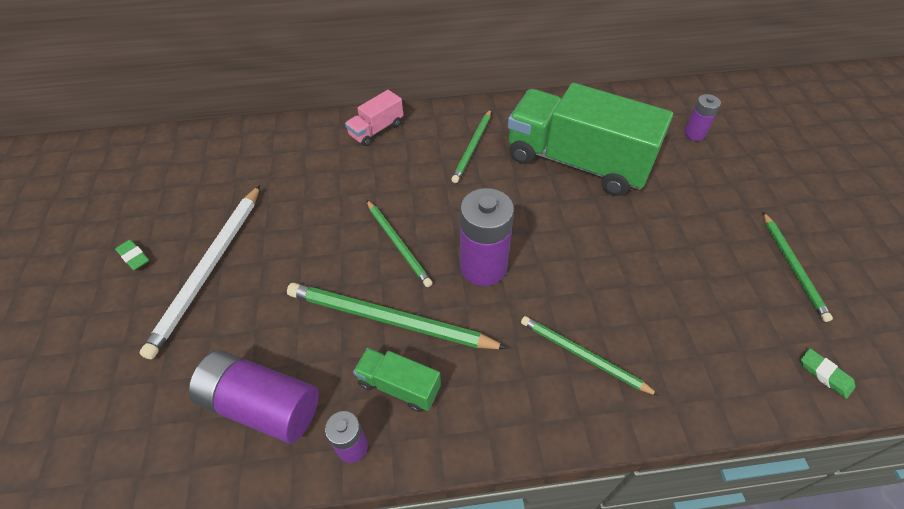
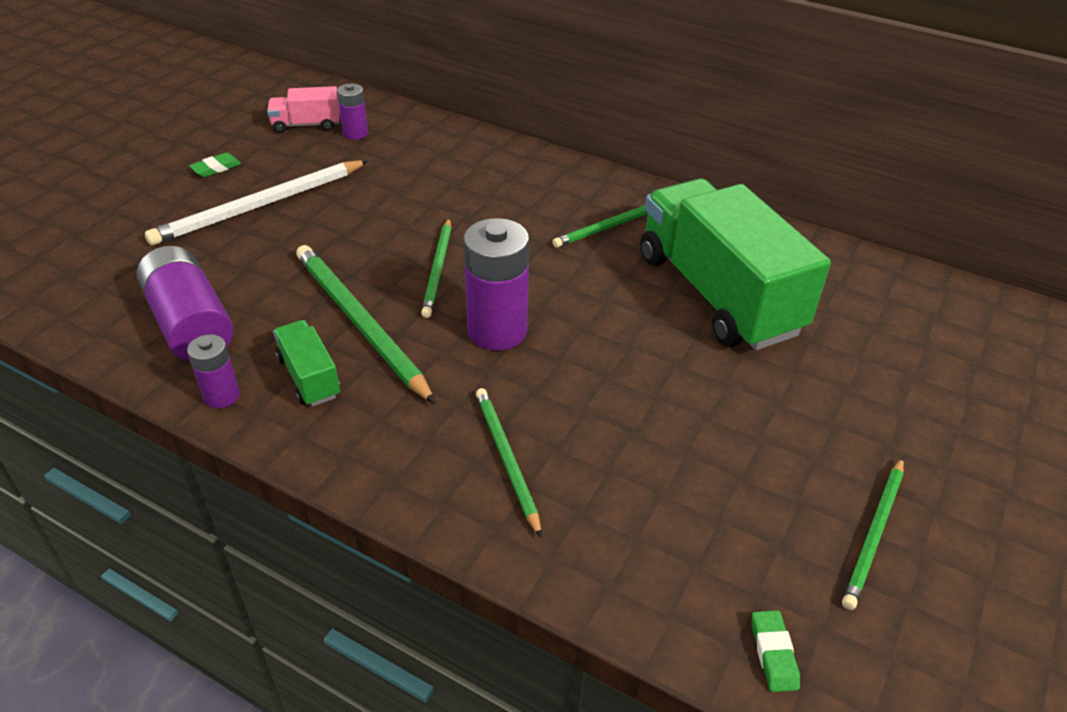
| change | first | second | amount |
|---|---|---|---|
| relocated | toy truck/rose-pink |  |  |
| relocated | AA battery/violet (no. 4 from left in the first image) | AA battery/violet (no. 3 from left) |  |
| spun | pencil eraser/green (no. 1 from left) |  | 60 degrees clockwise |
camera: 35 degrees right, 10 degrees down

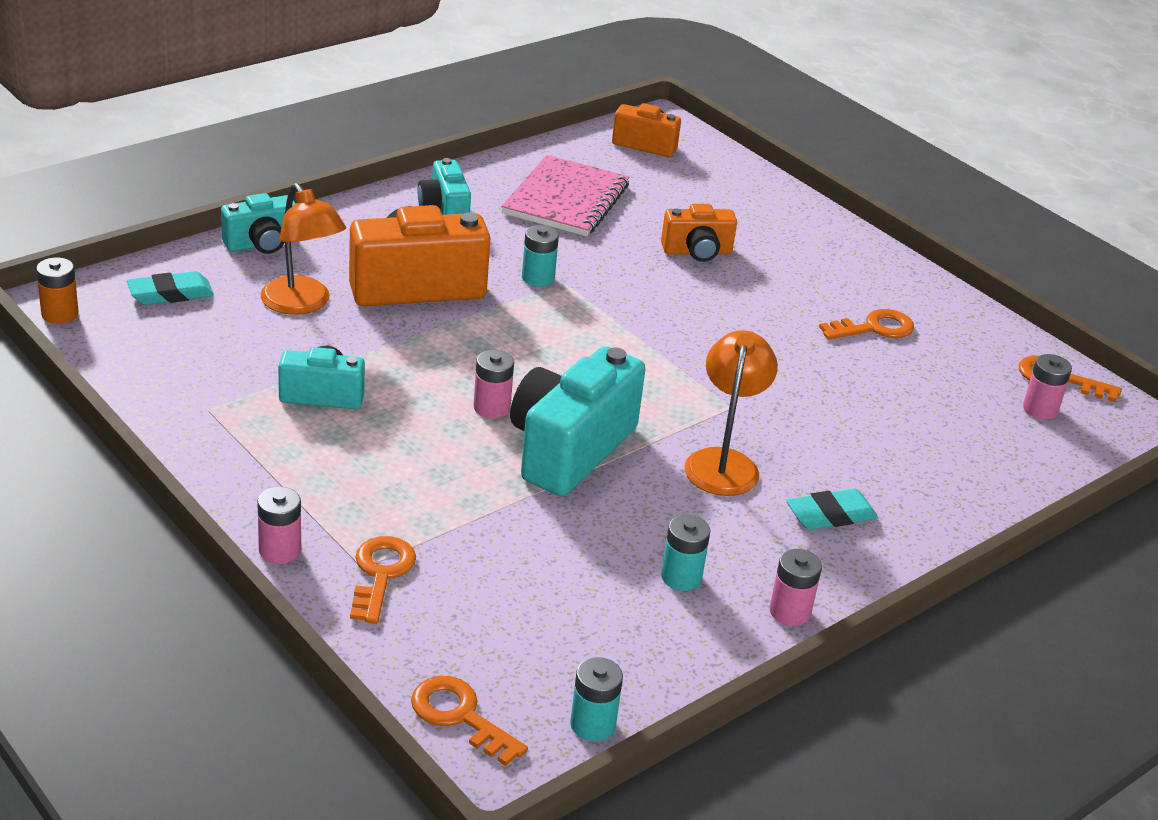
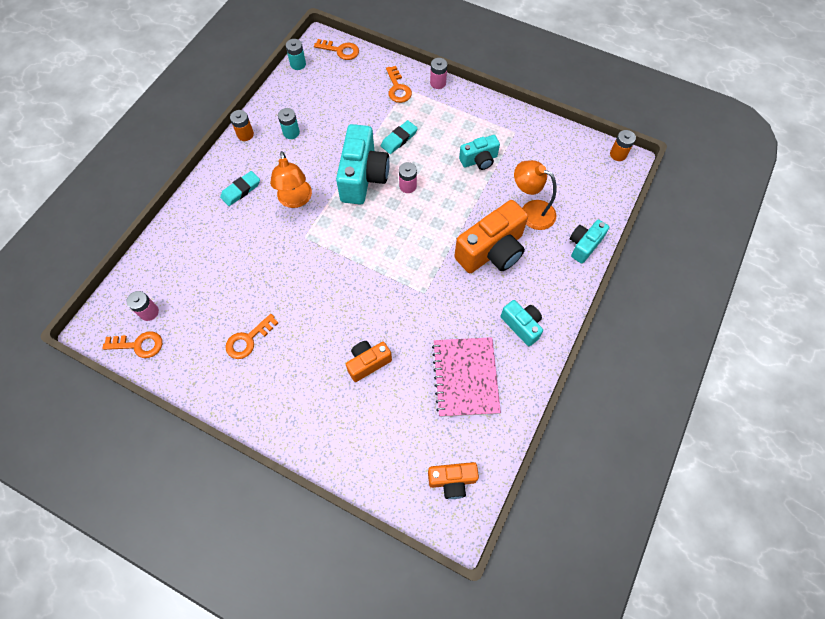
| change | first | second | amount |
|---|---|---|---|
| missing | AA battery/aqua (no. 1 from left) |  |  |
| relocated | pencil eraser/aqua (no. 1 from left in the first image) | pencil eraser/aqua (no. 2 from left) |  |
| colour | AA battery/rose-pink (no. 3 from left) | AA battery/orange (no. 1 from left) |  |
camera: 160 degrees right, 30 degrees up

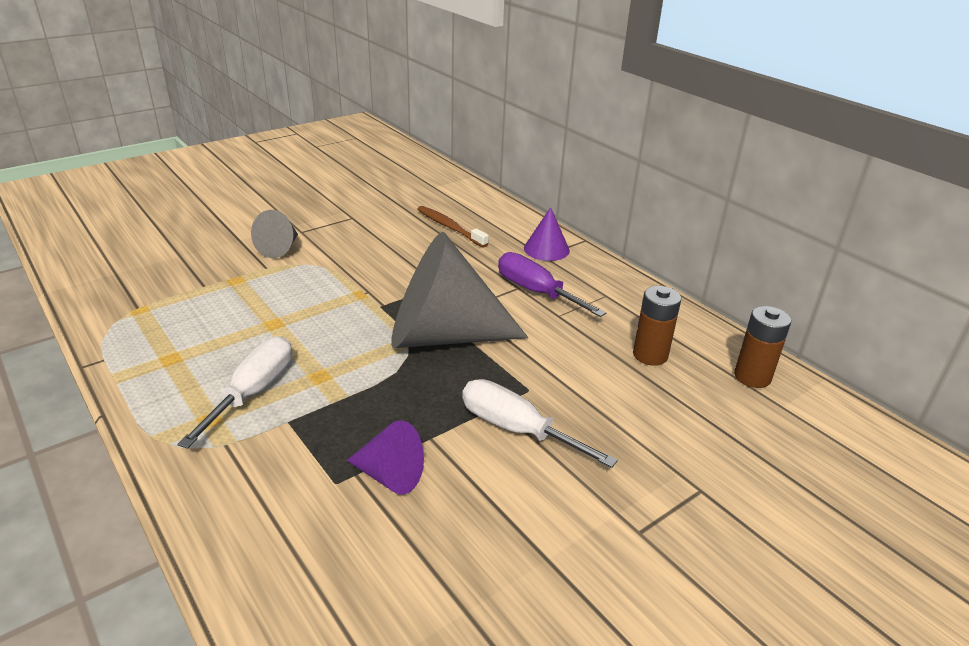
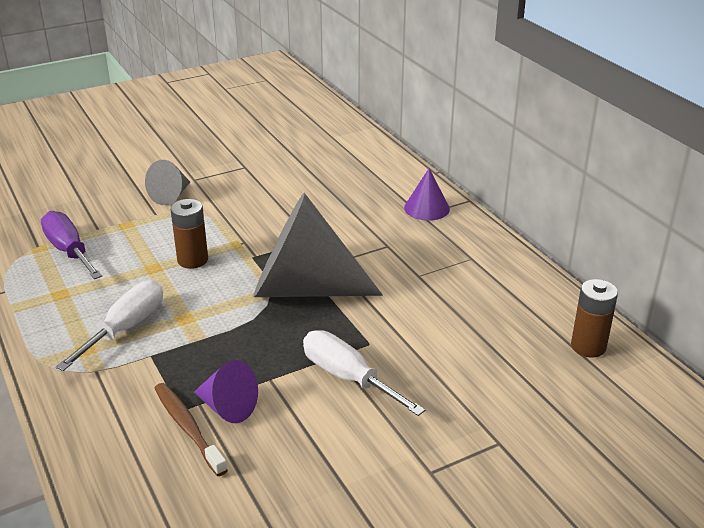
| change | first | second | amount |
|---|---|---|---|
| relocated | tooth brush/russet |  |  |
| relocated | flat screwdriver/violet |  |  |
| relocated | AA battery/russet (no. 1 from left) |  |  |
camera: 10 degrees right, 0 degrees up

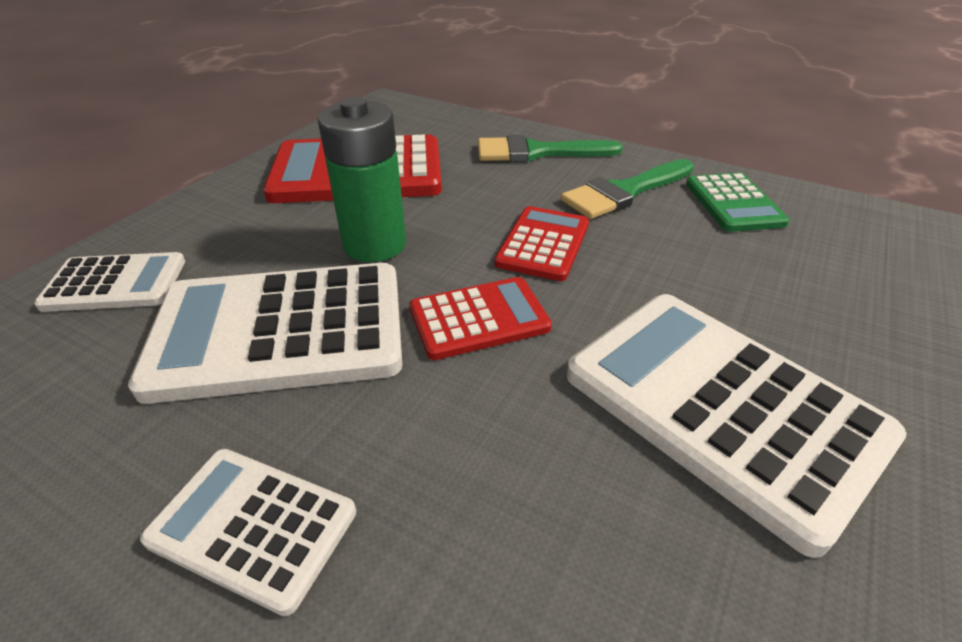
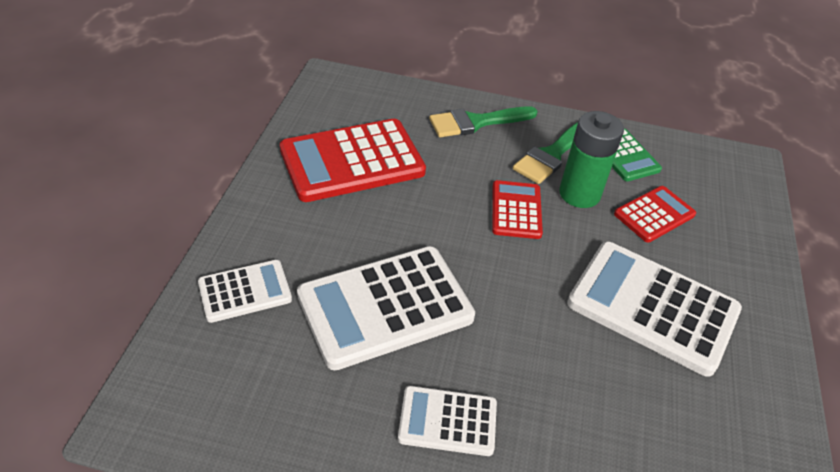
| change | first | second | amount |
|---|---|---|---|
| relocated | AA battery/green |  |  |
| relocated | calculator/crimson (no. 2 from left in the first image) | calculator/crimson (no. 3 from left) |  |
camera: 20 degrees left, 5 degrees up

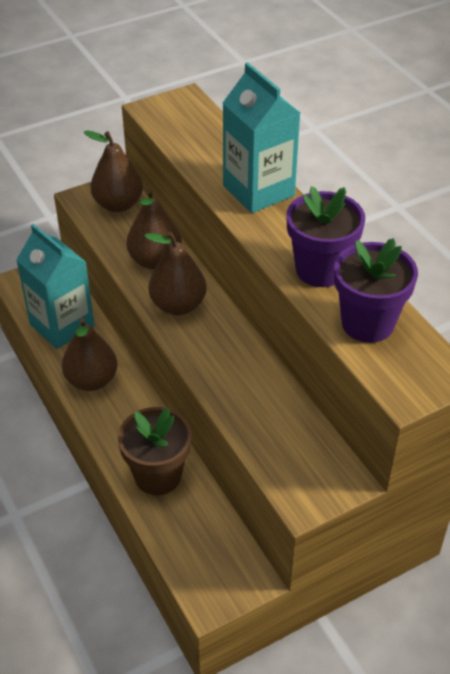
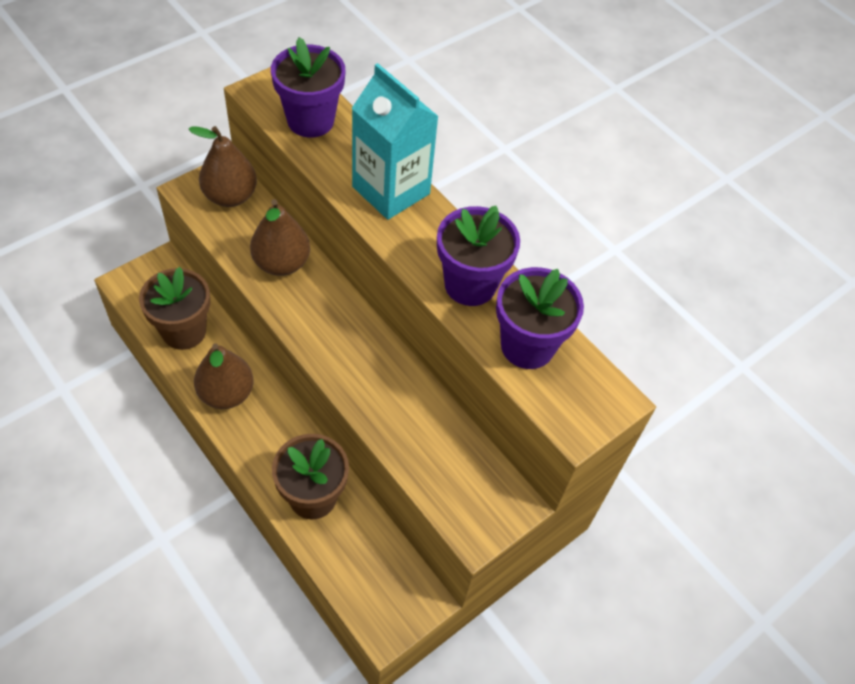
| change | first | second | amount |
|---|---|---|---|
| missing | toy pear/russet (no. 4 from left) |  |  |
| appeared |  | plant pot/violet (no. 1 from left) |  |
| exchanged | carton/aqua (no. 1 from left) | plant pot/russet (no. 1 from left) |  |
camera: 15 degrees left, 10 degrees up

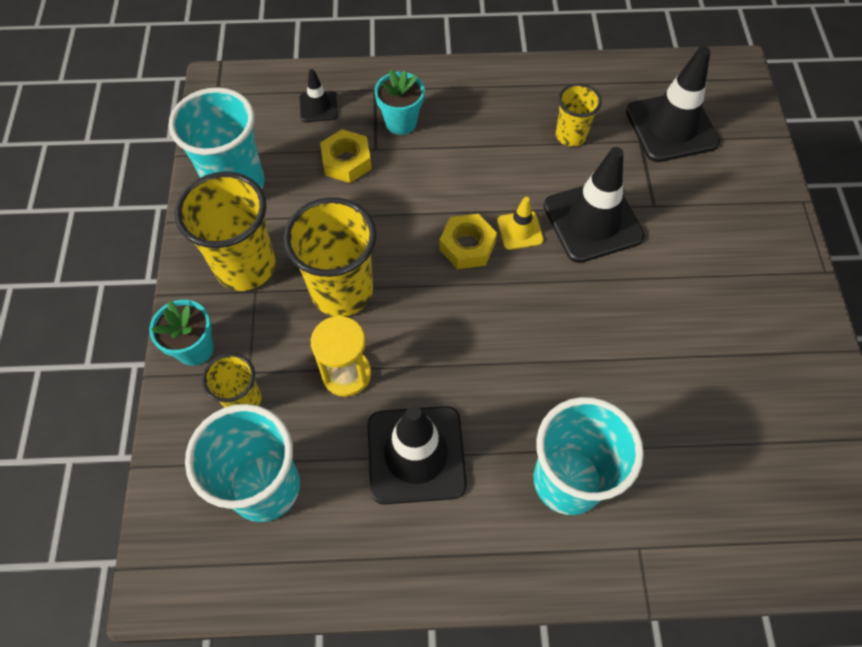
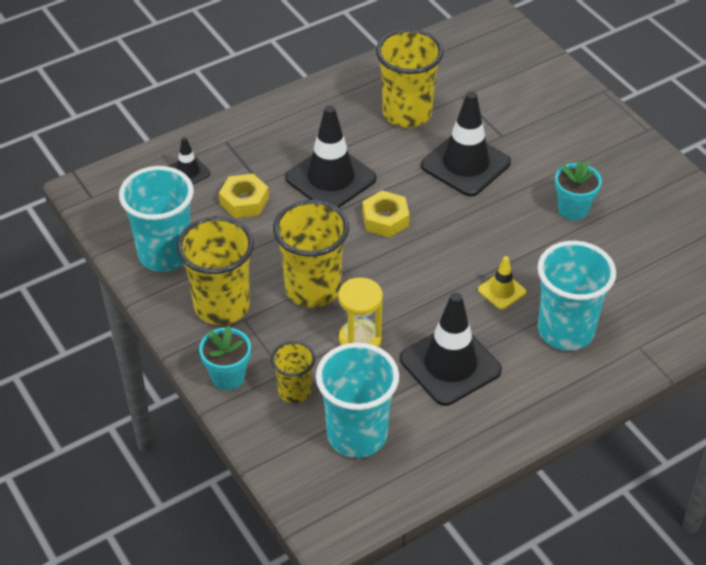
| change | first | second | amount |
|---|---|---|---|
| relocated | plant pot/aqua (no. 2 from left) |  |  |
| relocated | traffic cone/bright yellow |  |  |
| relocated | traffic cone/jet-black (no. 4 from left in the first image) | traffic cone/jet-black (no. 2 from left) |  |
| size | cup/bright yellow (no. 4 from left) |  | x1.79 |
camera: 30 degrees left, 15 degrees down

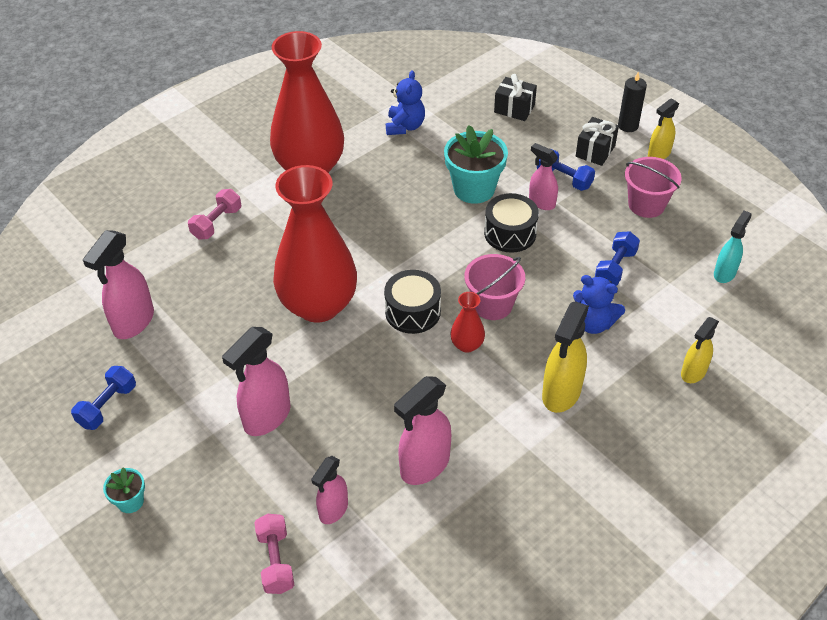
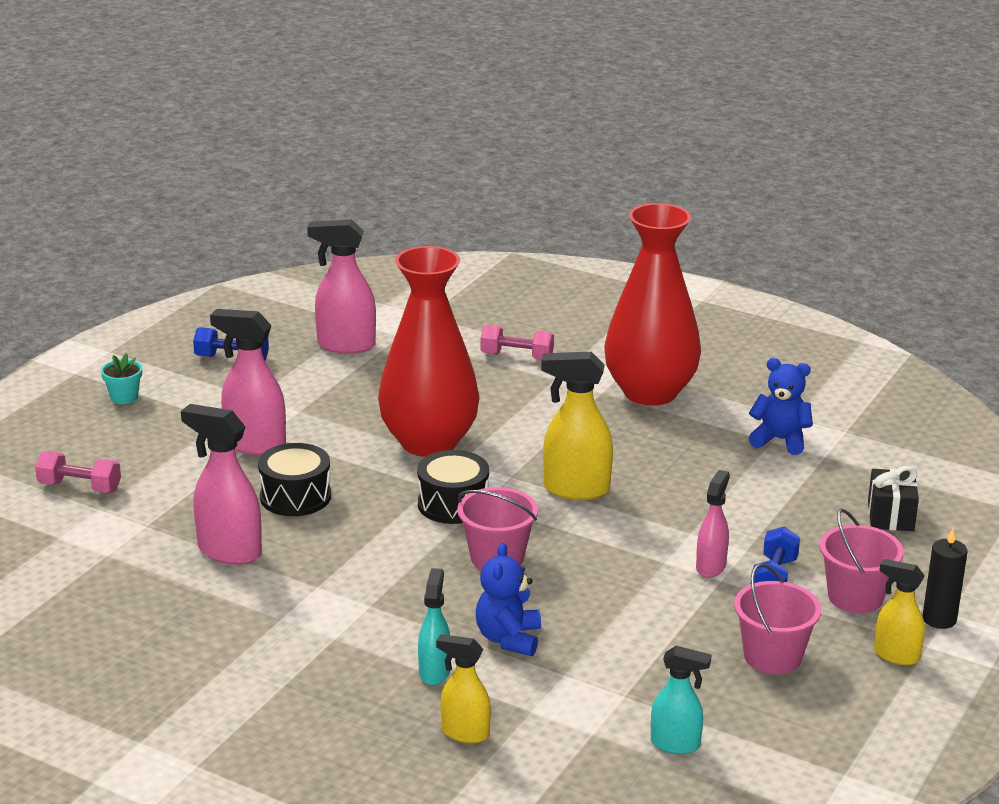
| change | first | second | amount |
|---|---|---|---|
| missing | spray cleaner/rose-pink (no. 3 from left) |  |  |
| missing | plant pot/aqua (no. 2 from left) |  |  |
| missing | tall vase/crimson (no. 3 from left) |  |  |
| missing | hand weight/royal blue (no. 3 from left) |  |  |
| appeared |  | spray cleaner/aqua (no. 1 from left) |  |
| relocated | snare drum/jet-black (no. 2 from left in the first image) | snare drum/jet-black (no. 1 from left) |  |
| relocated | spray cleaner/bright yellow (no. 1 from left in the first image) | spray cleaner/bright yellow (no. 2 from left) |  |
| exchanged | present/jet-black (no. 2 from left) | bucket/rose-pink (no. 3 from left) |  |
| spun | hand weight/rose-pink (no. 2 from left in the first image) | hand weight/rose-pink (no. 1 from left) | 45 degrees clockwise |
| spun | stuffed bear/royal blue (no. 1 from left in the first image) | stuffed bear/royal blue (no. 2 from left) | 150 degrees counterclockwise |
camera: 70 degrees right, 20 degrees down

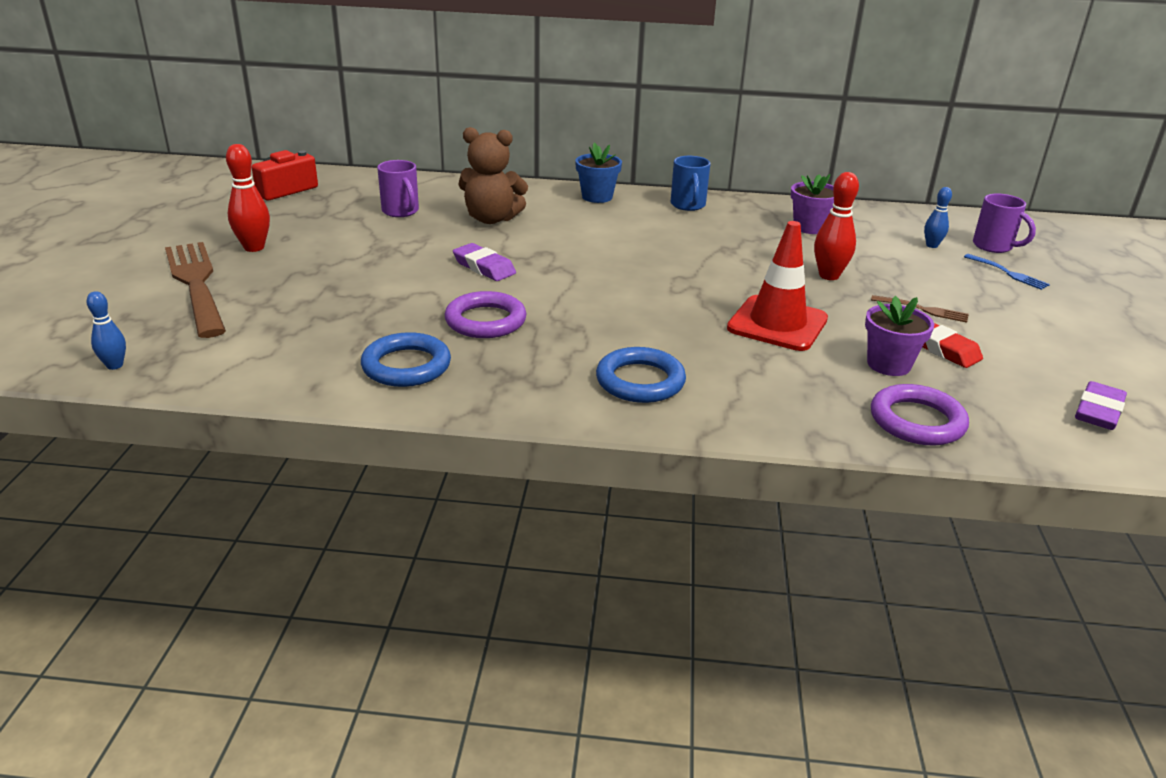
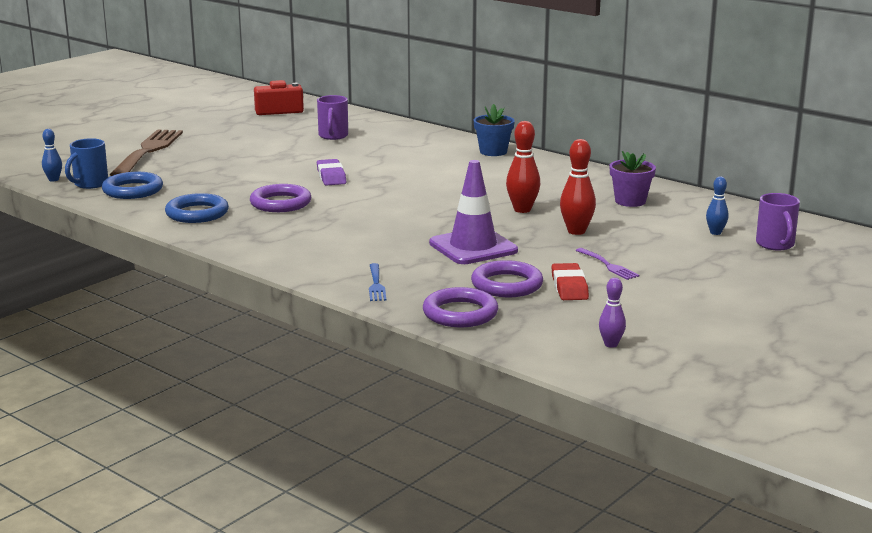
| change | first | second | amount |
|---|---|---|---|
| missing | stuffed bear/russet |  |  |
| relocated | skittle/crimson (no. 1 from left) |  |  |
| relocated | ring/royal blue (no. 2 from left in the first image) | ring/royal blue (no. 1 from left) |  |
| relocated | mug/royal blue |  |  |
| relocated | dinner fork/royal blue |  |  |
| exchanged | plant pot/violet (no. 2 from left) | ring/violet (no. 3 from left) |  |
| exchanged | pencil eraser/violet (no. 2 from left) | skittle/violet |  |
| colour | traffic cone/crimson | traffic cone/violet |  |
| colour | dinner fork/russet (no. 2 from left) | dinner fork/violet |  |
camera: 35 degrees right, 10 degrees down

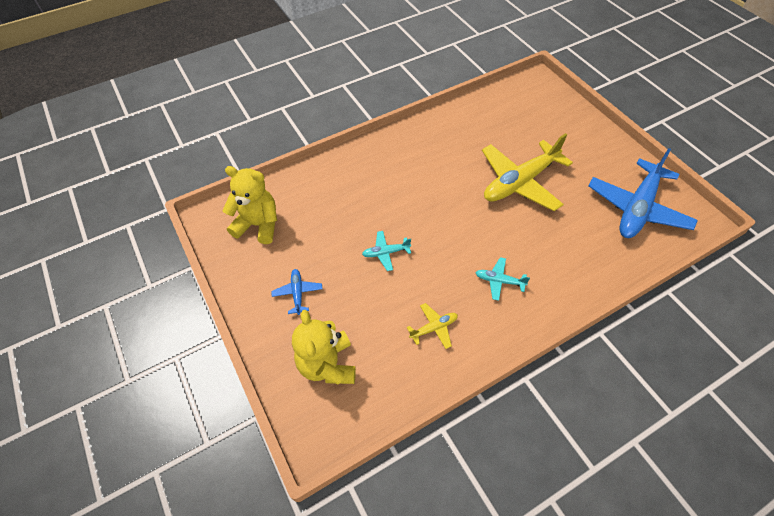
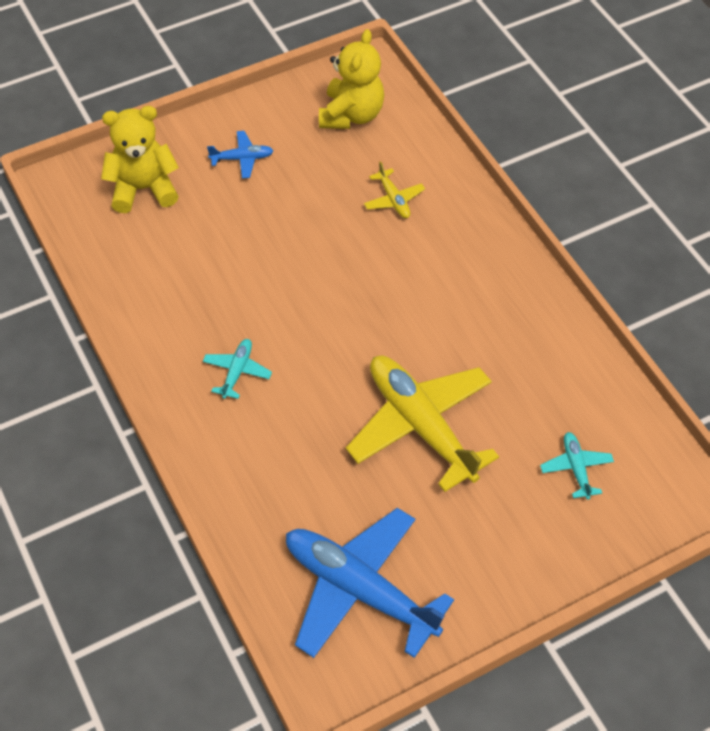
| change | first | second | amount |
|---|---|---|---|
| relocated | plane/aqua (no. 1 from left in the first image) | plane/aqua (no. 2 from left) |  |
| relocated | plane/bright yellow (no. 1 from left) |  |  |
camera: 90 degrees right, 0 degrees up

